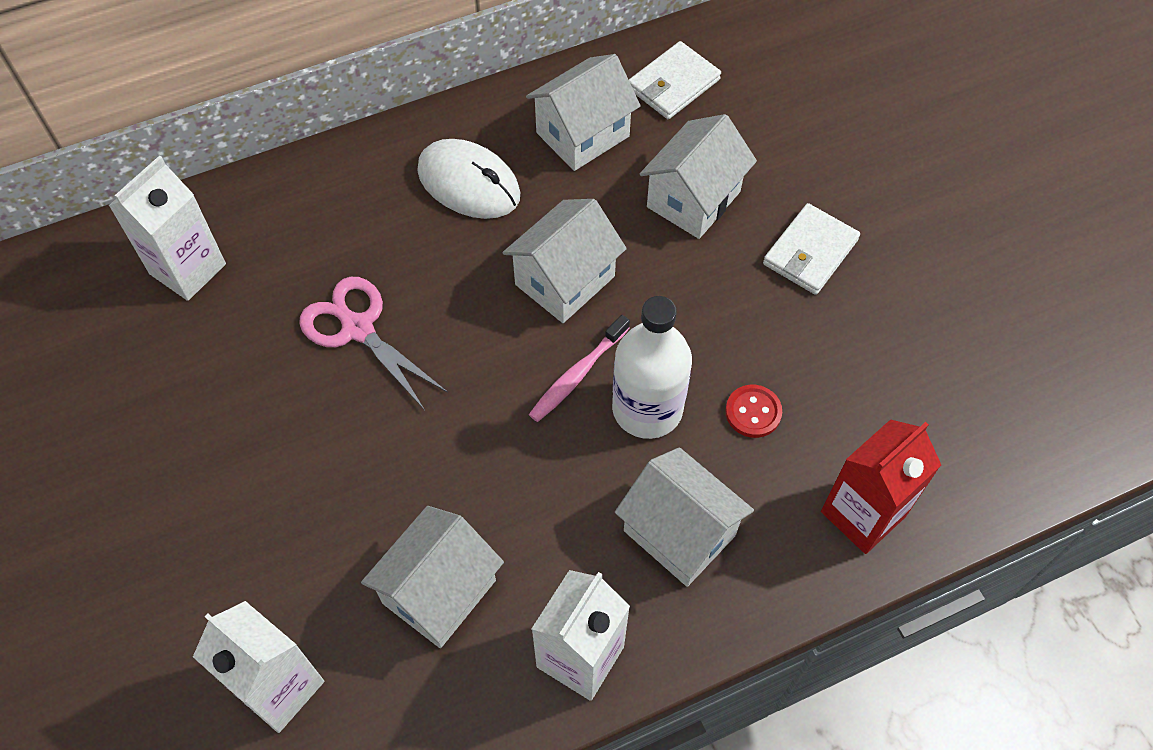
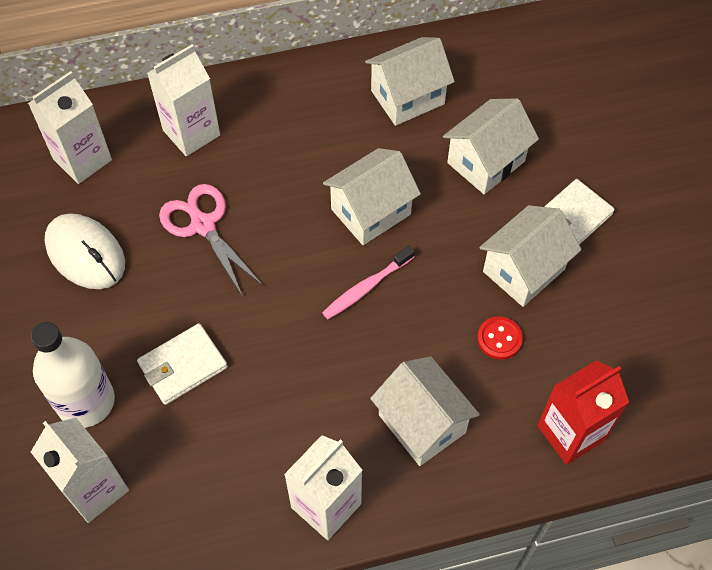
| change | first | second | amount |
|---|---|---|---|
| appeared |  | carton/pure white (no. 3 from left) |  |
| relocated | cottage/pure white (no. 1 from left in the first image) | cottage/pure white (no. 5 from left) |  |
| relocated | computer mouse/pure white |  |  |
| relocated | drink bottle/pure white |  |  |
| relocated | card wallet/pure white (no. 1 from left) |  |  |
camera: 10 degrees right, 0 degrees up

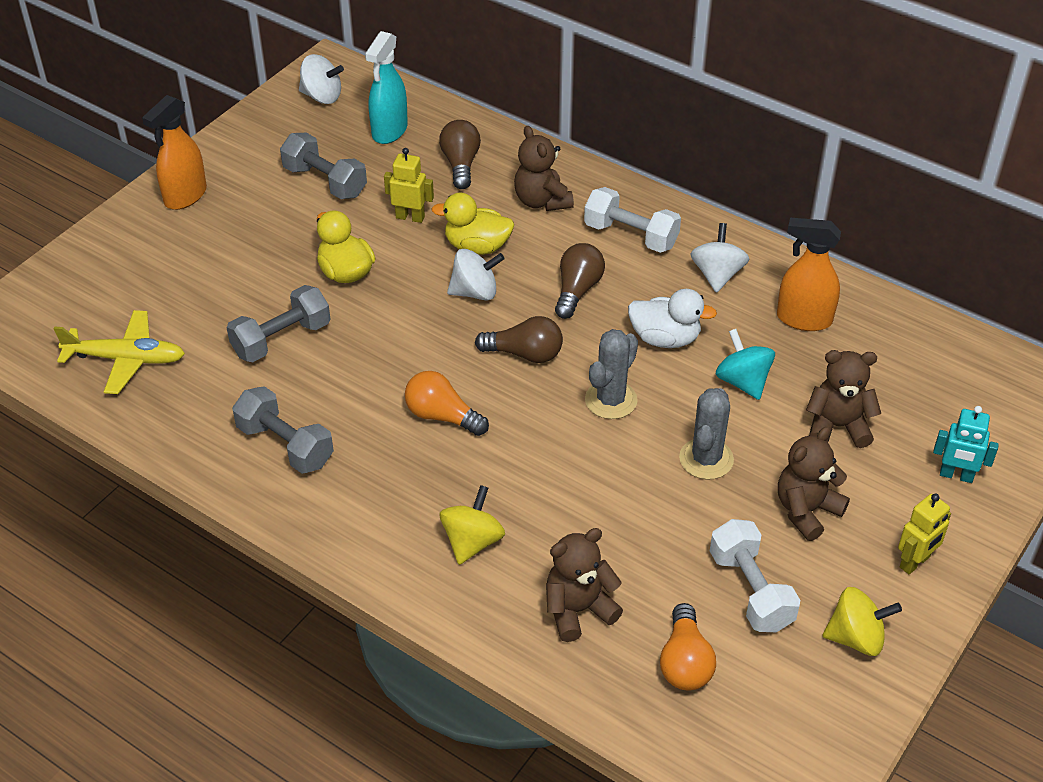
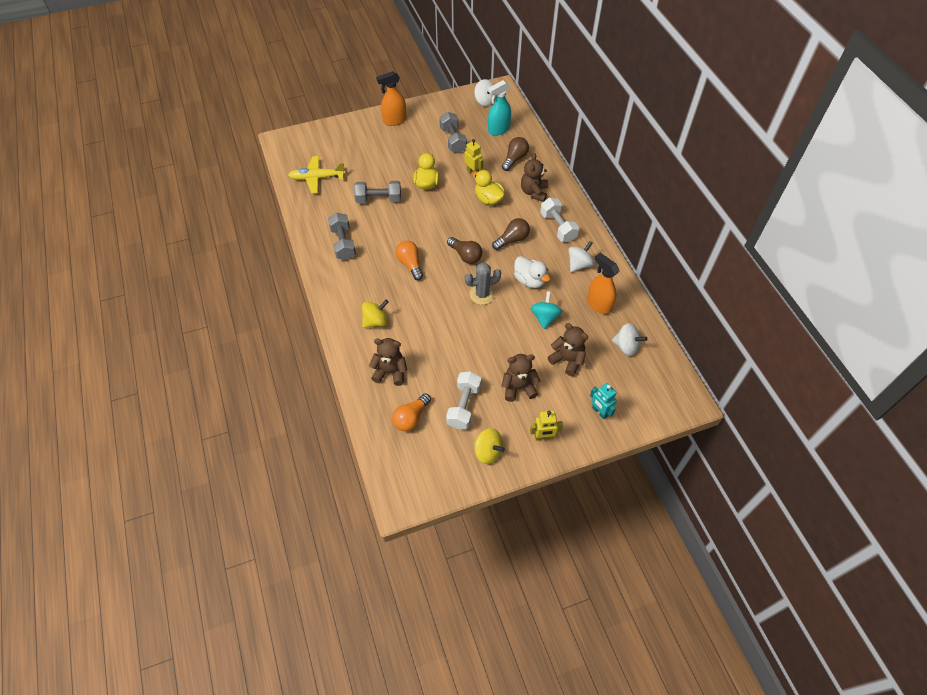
| change | first | second | amount |
|---|---|---|---|
| missing | prickly plant/gray (no. 2 from left) |  |  |
| relocated | whirligig/pure white (no. 2 from left in the first image) | whirligig/pure white (no. 3 from left) |  |
| spun | plane/bright yellow |  | 135 degrees clockwise |
camera: 35 degrees right, 10 degrees up

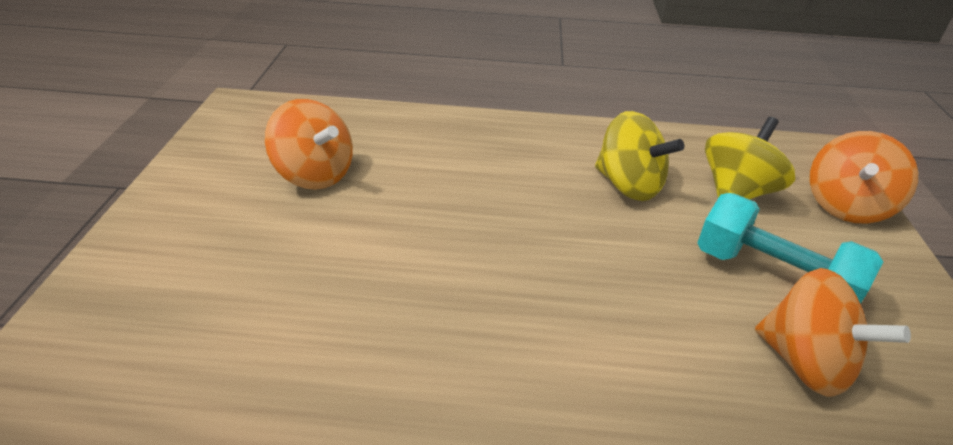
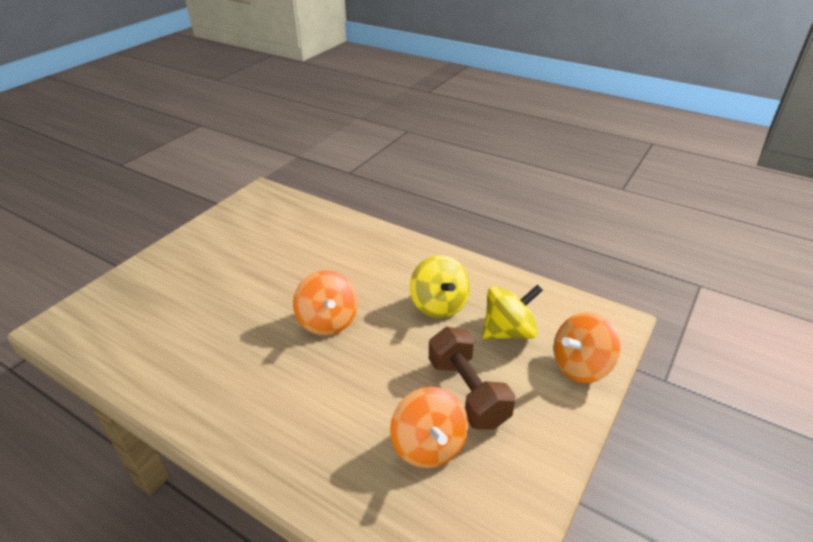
| change | first | second | amount |
|---|---|---|---|
| relocated | whirligig/orange (no. 1 from left) |  |  |
| colour | hand weight/aqua | hand weight/russet |  |
camera: 30 degrees right, 0 degrees up

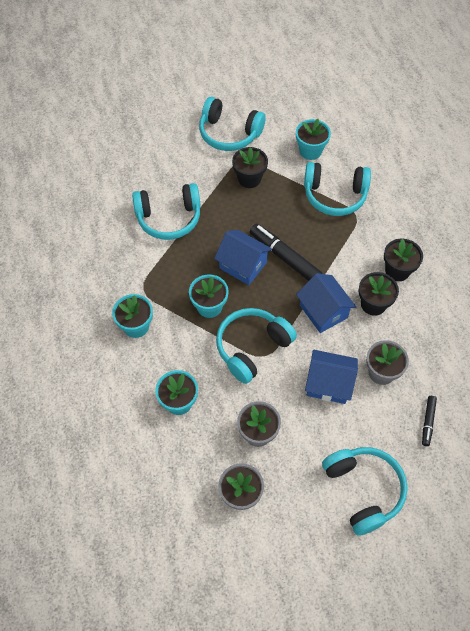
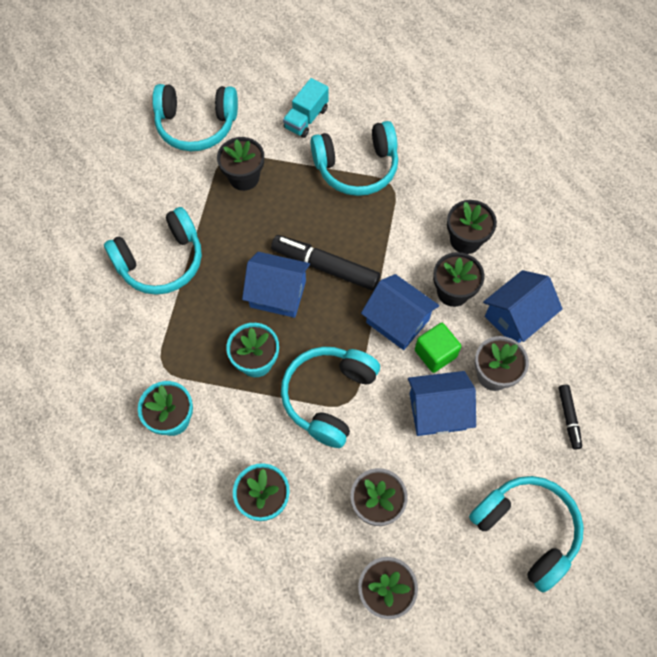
| change | first | second | amount |
|---|---|---|---|
| appeared |  | cube/green |  |
| appeared |  | cottage/royal blue (no. 4 from left) |  |
| exchanged | plant pot/aqua (no. 4 from left) | toy truck/aqua |  |
camera: 20 degrees left, 5 degrees up

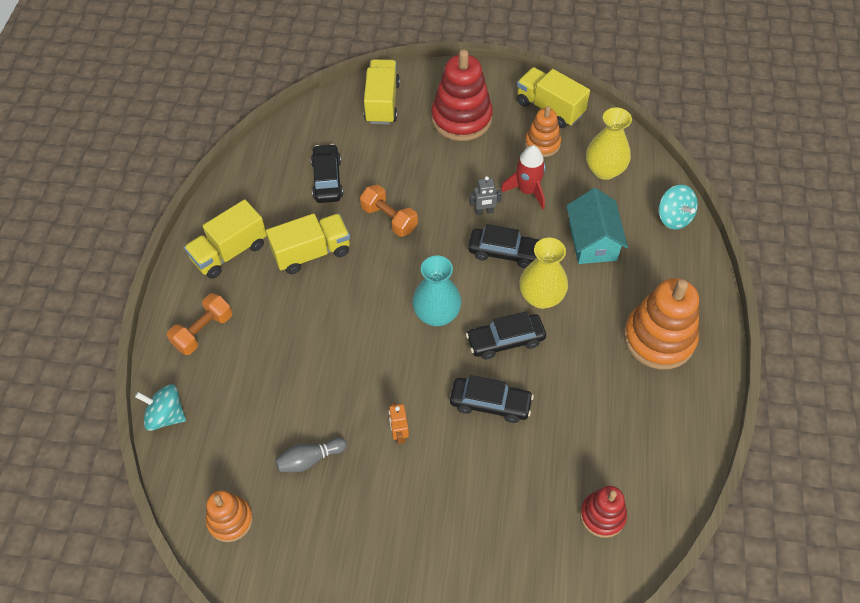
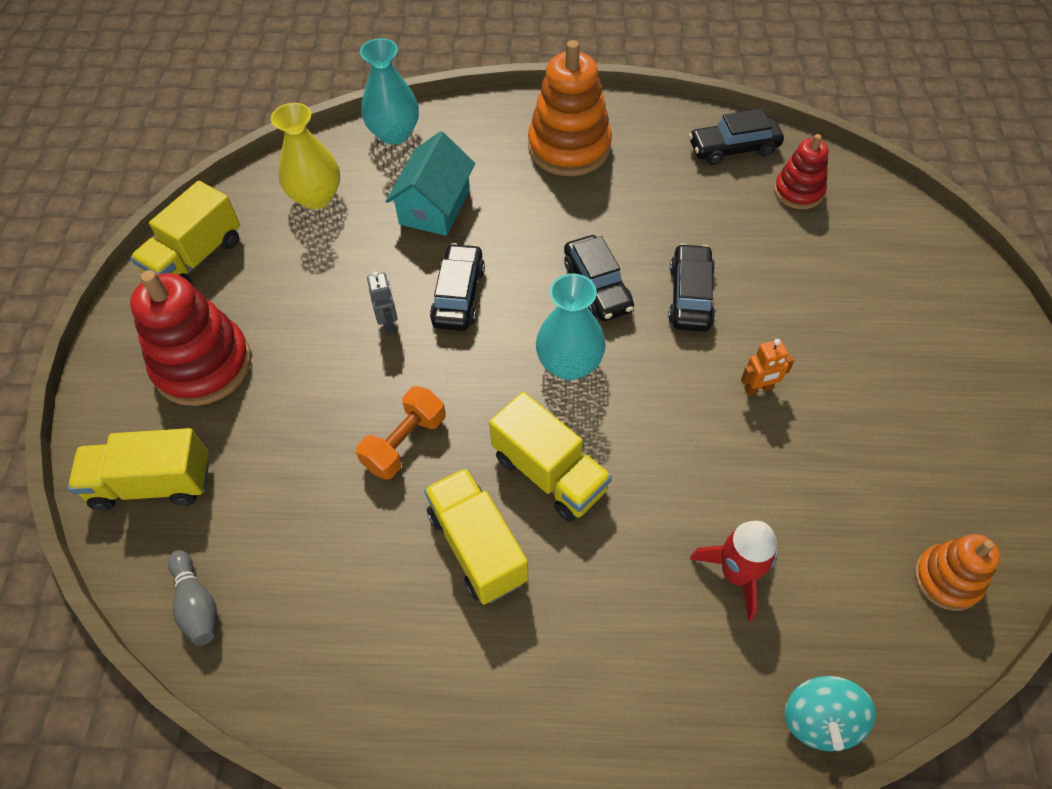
| change | first | second | amount |
|---|---|---|---|
| missing | hand weight/orange (no. 1 from left) |  |  |
| missing | tall vase/bright yellow (no. 1 from left) |  |  |
| missing | stacking rings/orange (no. 2 from left) |  |  |
| relocated | toy truck/bright yellow (no. 1 from left in the first image) | toy truck/bright yellow (no. 4 from left) |  |
| relocated | skittle/gray |  |  |
| relocated | car/jet-black (no. 1 from left in the first image) | car/jet-black (no. 4 from left) |  |
| relocated | rocket/crimson |  |  |
| exchanged | whirligig/aqua (no. 2 from left) | tall vase/aqua (no. 1 from left) |  |
| spun | cottage/aqua |  | 60 degrees counterclockwise |
camera: 95 degrees left, 0 degrees up

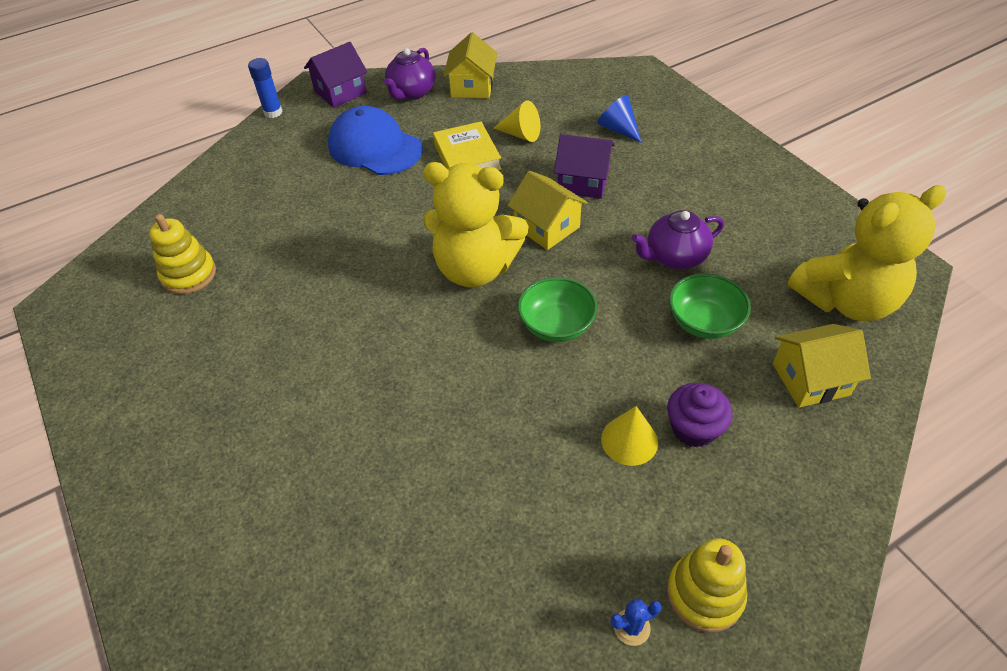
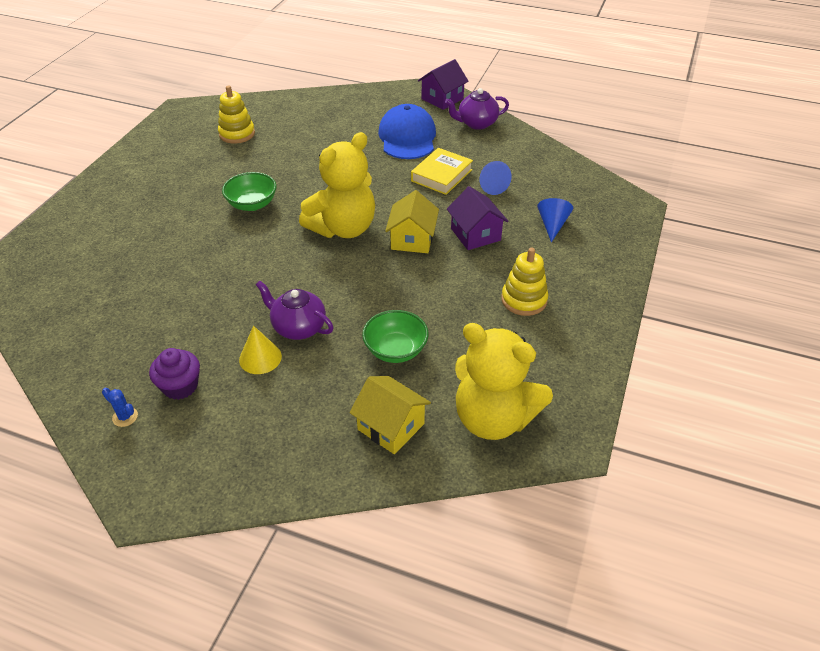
| change | first | second | amount |
|---|---|---|---|
| missing | glue stick/royal blue |  |  |
| missing | cottage/bright yellow (no. 1 from left) |  |  |
| relocated | serving bowl/green (no. 1 from left) |  |  |
| relocated | teapot/violet (no. 2 from left in the first image) | teapot/violet (no. 1 from left) |  |
| relocated | fairy cake/violet |  |  |
| relocated | stacking rings/bright yellow (no. 2 from left) |  |  |
| colour | cone shape/bright yellow (no. 1 from left) | cone shape/royal blue (no. 1 from left) |  |
| spun | cottage/violet (no. 1 from left) |  | 60 degrees counterclockwise |
| spun | stuffed bear/bright yellow (no. 1 from left) |  | 105 degrees counterclockwise |
camera: 50 degrees right, 5 degrees down

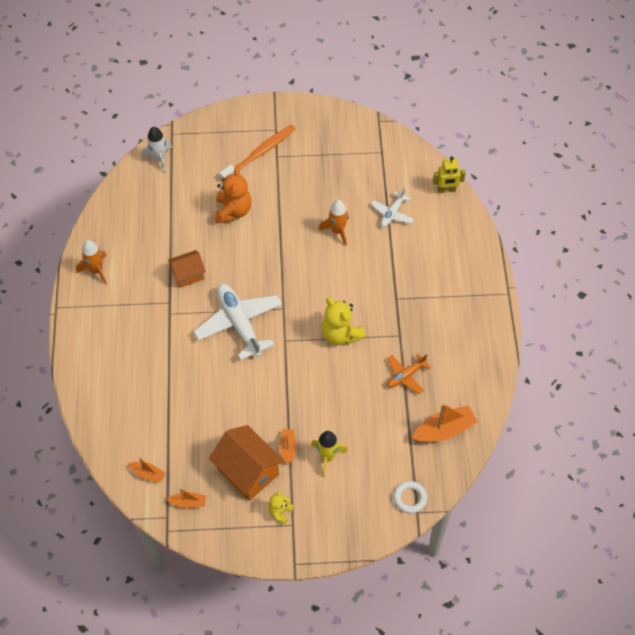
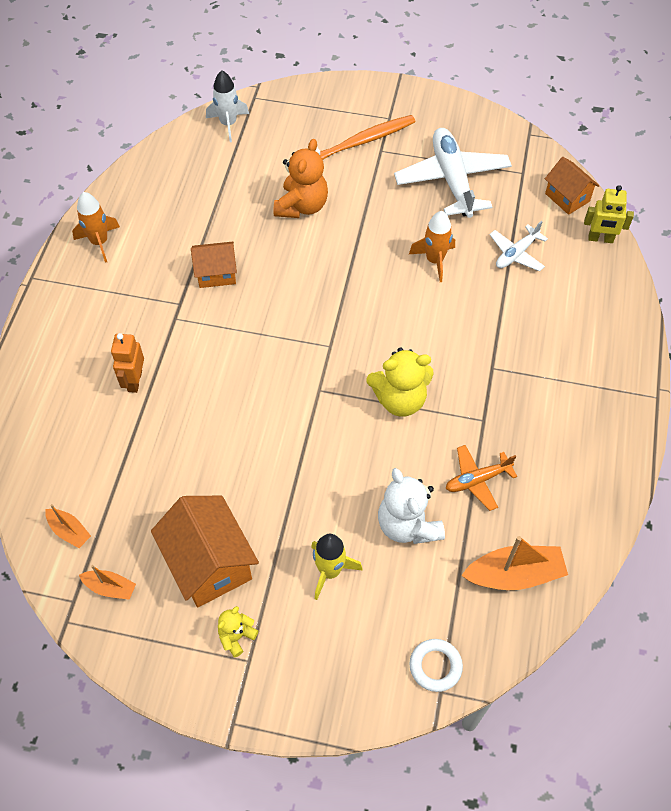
| change | first | second | amount |
|---|---|---|---|
| missing | boat/orange (no. 3 from left) |  |  |
| appeared |  | toy robot/orange |  |
| appeared |  | stuffed bear/pure white |  |
| appeared |  | cottage/orange (no. 3 from left) |  |
| relocated | plane/pure white (no. 1 from left) |  |  |
| spun | stuffed bear/bright yellow (no. 2 from left) |  | 75 degrees counterclockwise |
camera: 15 degrees right, 0 degrees up

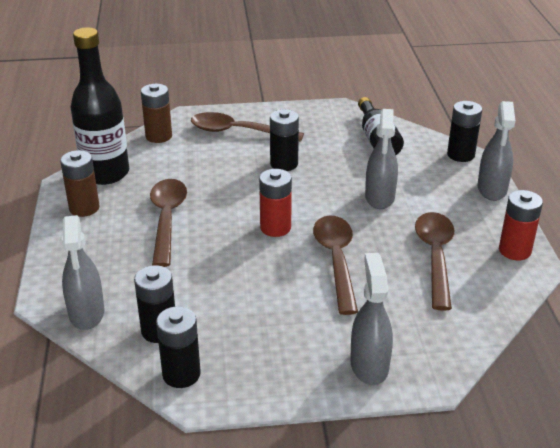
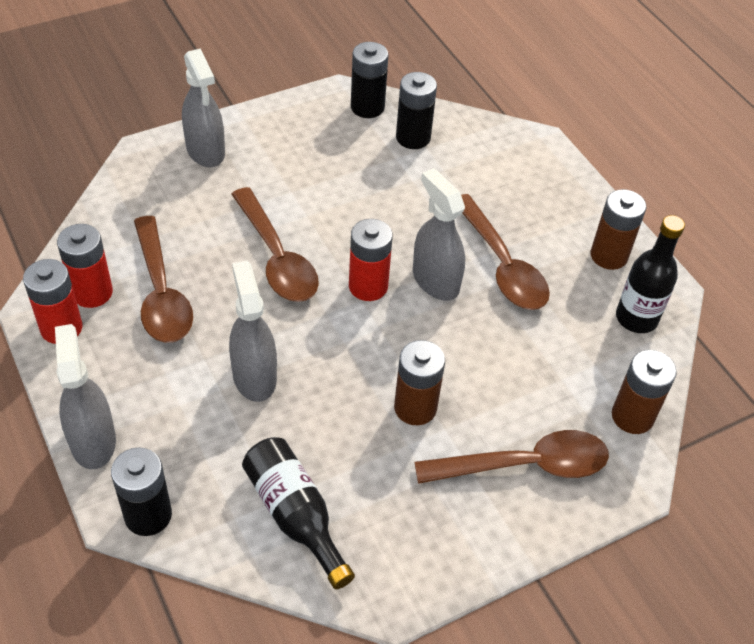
| change | first | second | amount |
|---|---|---|---|
| appeared |  | AA battery/crimson (no. 2 from left) |  |
| relocated | spray cleaner/gray (no. 1 from left in the first image) | spray cleaner/gray (no. 4 from left) |  |
| colour | AA battery/jet-black (no. 3 from left) | AA battery/russet (no. 1 from left) |  |
| size | drink bottle/jet-black (no. 1 from left in the first image) | drink bottle/jet-black (no. 2 from left) | x0.65 |
camera: 155 degrees right, 15 degrees up

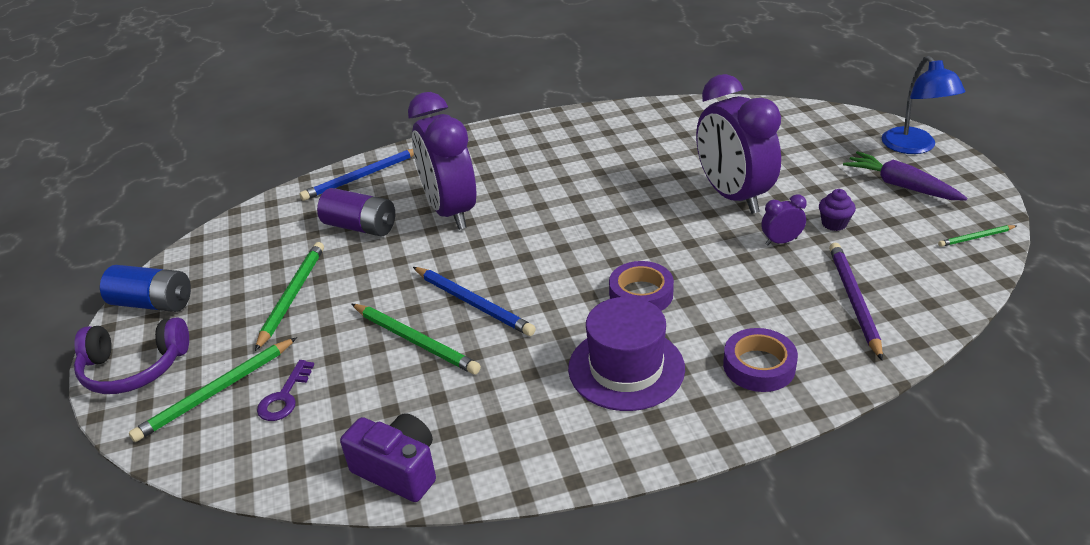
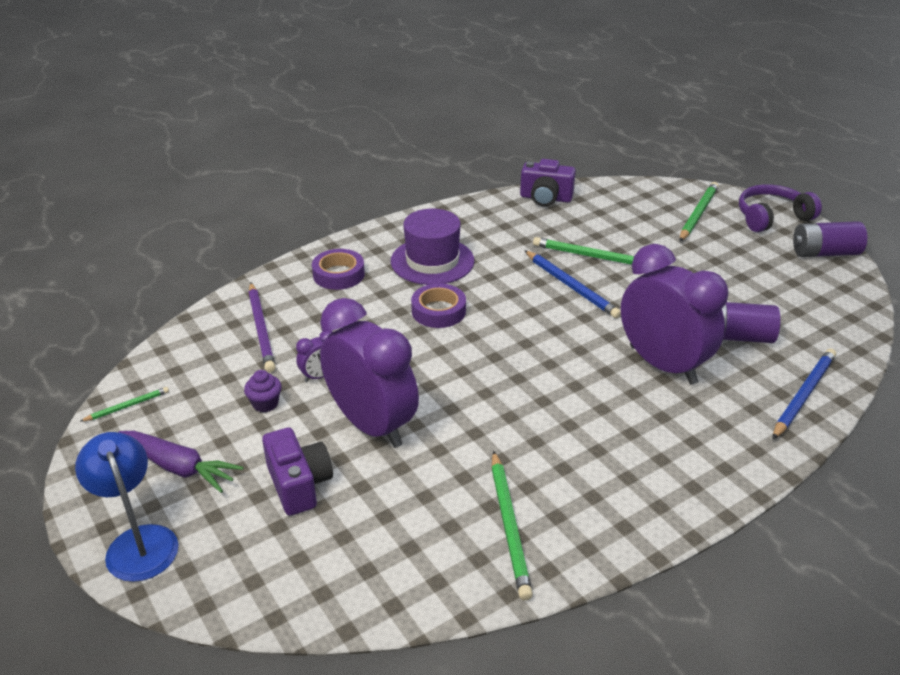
| change | first | second | amount |
|---|---|---|---|
| missing | door key/violet |  |  |
| appeared |  | compact camera/violet (no. 1 from left) |  |
| relocated | wooden pencil/green (no. 2 from left) |  |  |
| colour | AA battery/royal blue | AA battery/violet (no. 2 from left) |  |
| spun | wooden pencil/royal blue (no. 2 from left in the first image) | wooden pencil/royal blue (no. 1 from left) | 150 degrees counterclockwise |
camera: 160 degrees right, 0 degrees up

